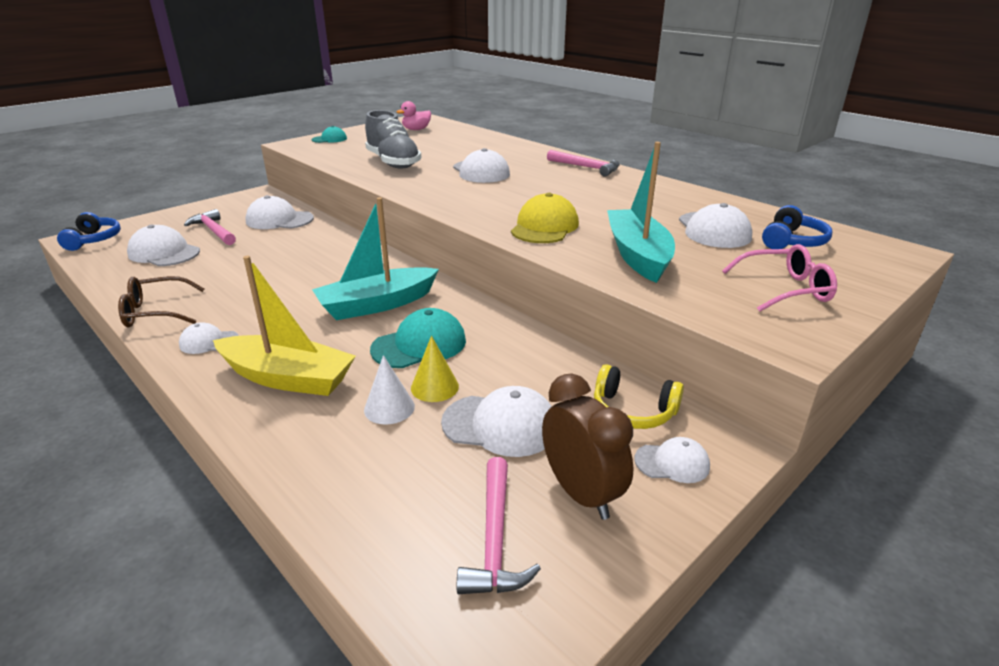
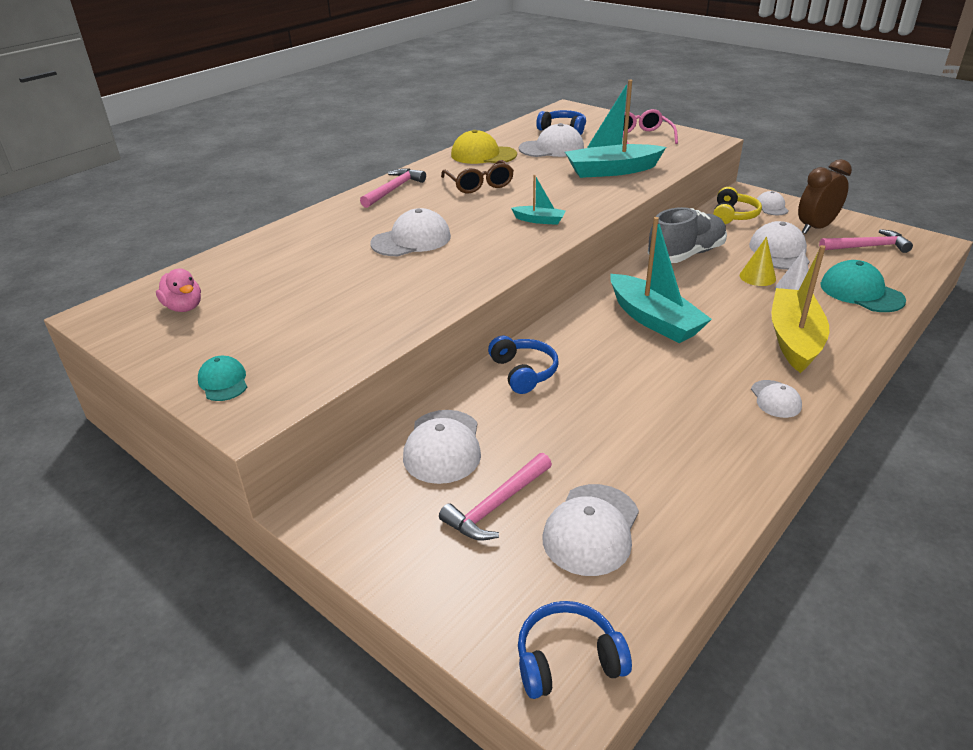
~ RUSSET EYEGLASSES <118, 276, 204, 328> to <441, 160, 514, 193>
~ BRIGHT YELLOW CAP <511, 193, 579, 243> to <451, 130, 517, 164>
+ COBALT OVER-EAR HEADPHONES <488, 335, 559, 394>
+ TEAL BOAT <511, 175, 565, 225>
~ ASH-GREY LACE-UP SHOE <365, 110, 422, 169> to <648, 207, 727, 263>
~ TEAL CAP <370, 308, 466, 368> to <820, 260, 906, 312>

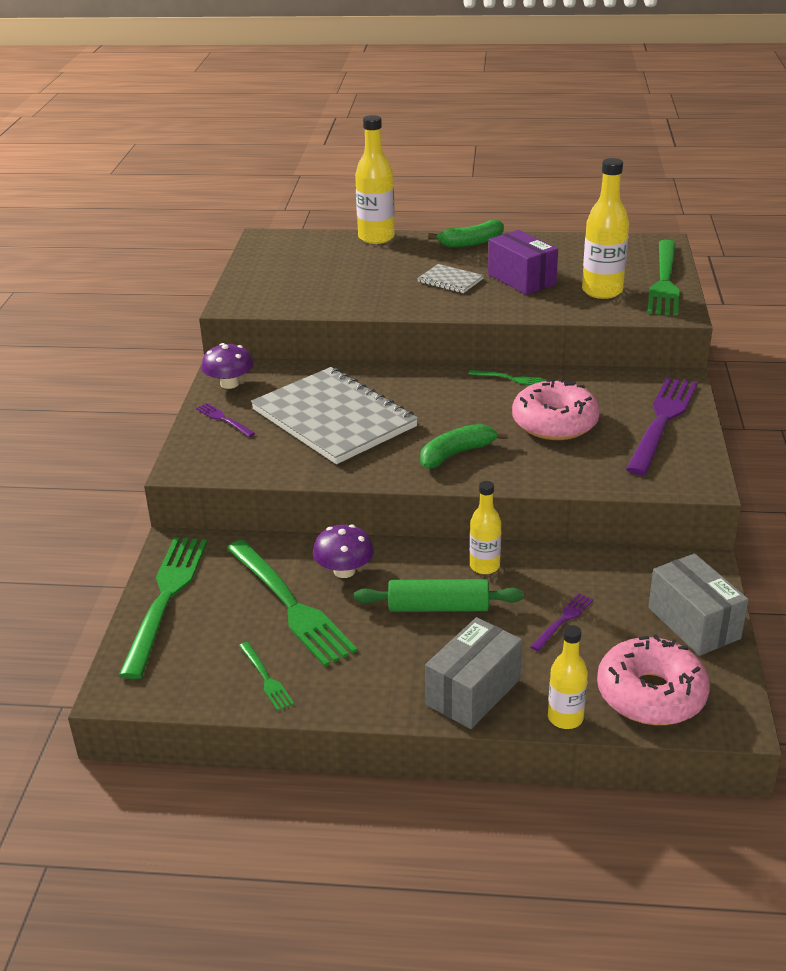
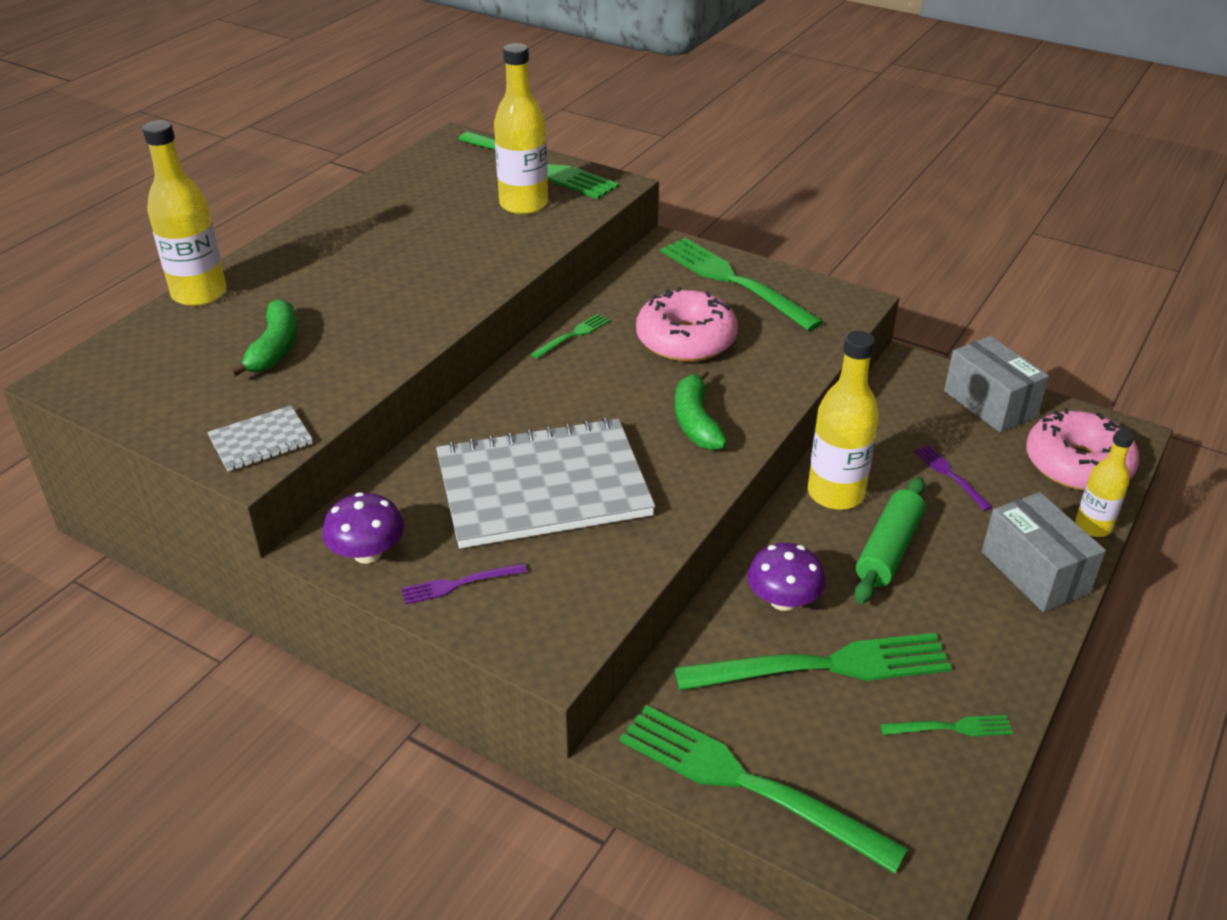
~ ASH-GREY NOTEBOOK <417, 264, 484, 293> to <207, 406, 313, 471>
~ GREEN BANANA <428, 220, 504, 248> to <229, 299, 298, 377>
~ PURPLE TABLE FORK <626, 377, 697, 475> to GREEN TABLE FORK <660, 238, 823, 331>
~ BRIGHT YELLOW BOTTLE <470, 481, 501, 574> = <808, 331, 879, 510> x1.64
~ ASH-GREY PARCEL <648, 554, 749, 656> = <944, 336, 1049, 433> 60 degrees clockwise
- PURPLE PARCEL <488, 230, 558, 295>

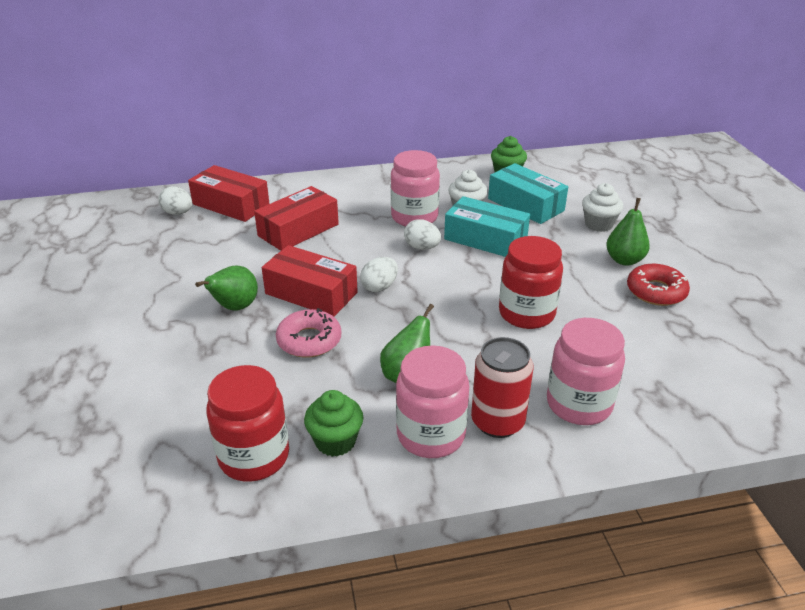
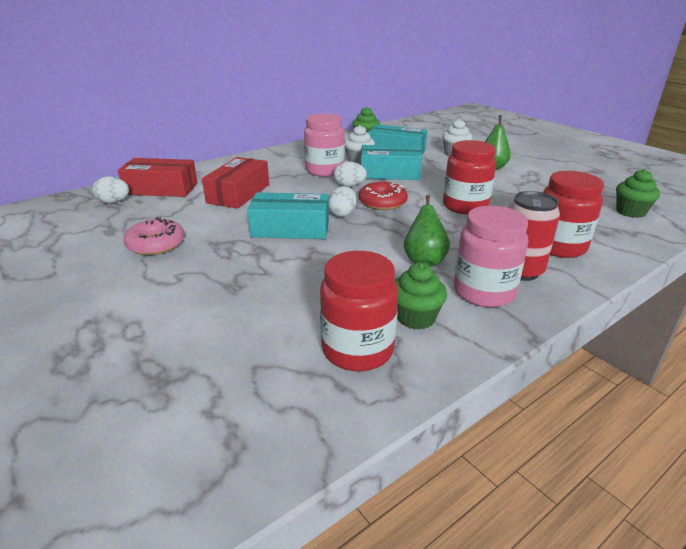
~ PINK GLAZED DONUT <276, 308, 341, 358> to <123, 217, 185, 255>
~ SCARLET PARCEL <262, 245, 358, 317> to TEAL PARCEL <247, 193, 329, 239>
~ SCARLET GLAZED DONUT <627, 264, 690, 306> to <359, 182, 408, 210>
~ PINK PRESERVE JAR <547, 318, 625, 425> to SCARLET PRESERVE JAR <543, 171, 604, 258>
+ GREEN MUFFIN <616, 169, 660, 218>
- GREEN PEAR FRUIT <195, 265, 258, 311>

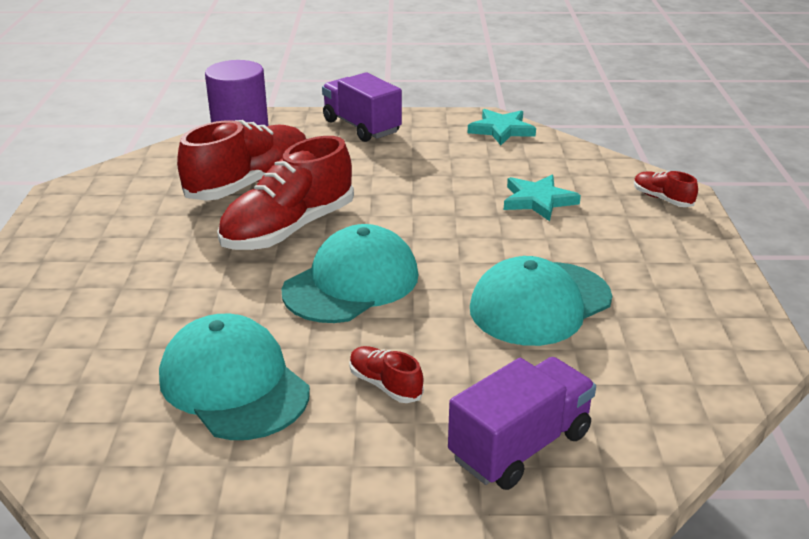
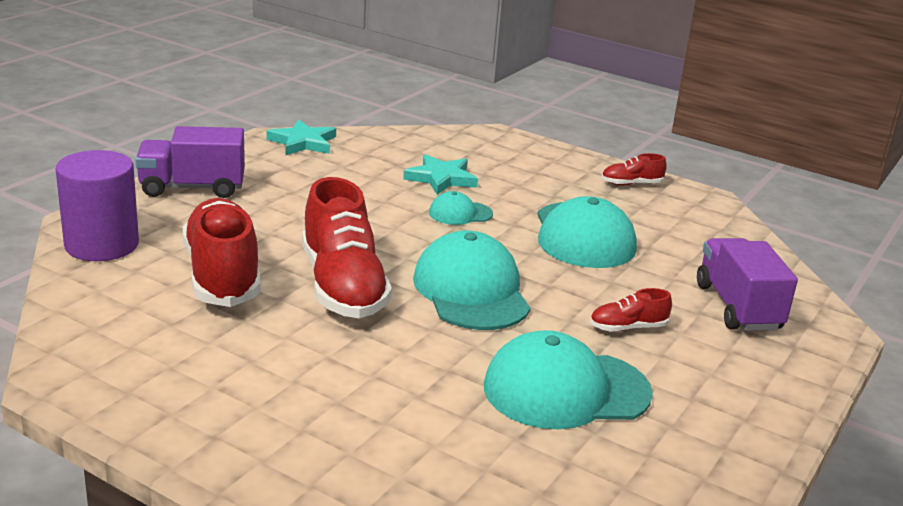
+ TEAL CAP <429, 191, 493, 225>
~ SCARLET LACE-UP SHOE <634, 171, 698, 207> to <602, 153, 667, 185>

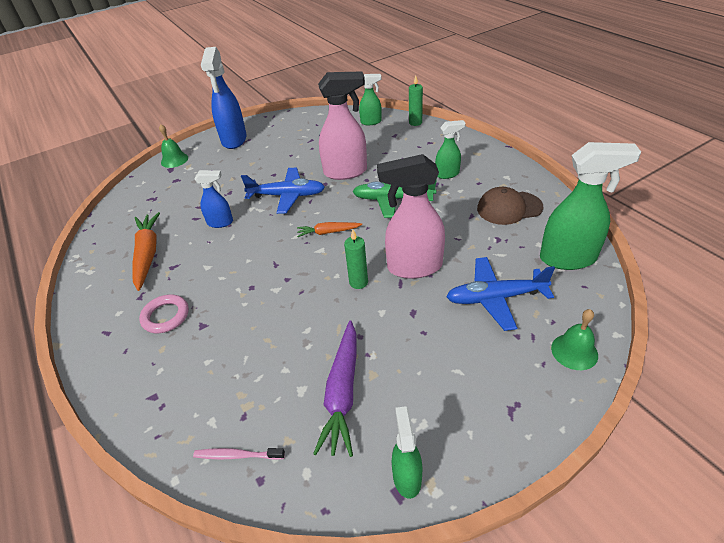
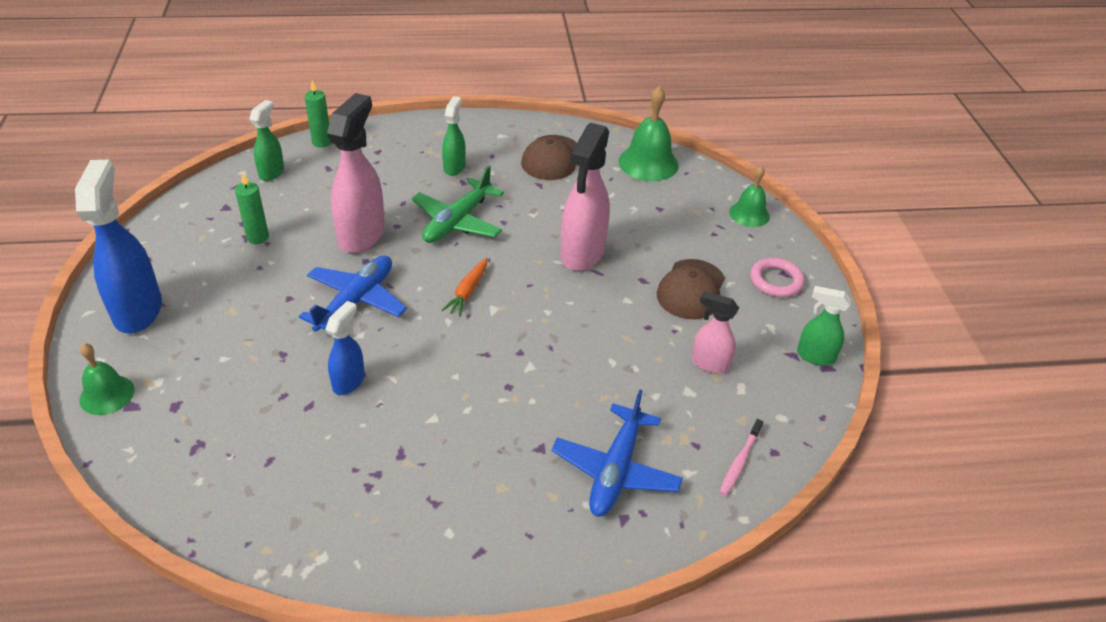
~ COBALT SPRAY CLEANER <201, 47, 247, 149> = <75, 160, 162, 333> 120 degrees counterclockwise
~ GREEN PILLAR CANDLE <344, 230, 368, 289> to <235, 173, 269, 244>
~ COBALT TOY PLANE <446, 257, 555, 331> to <551, 390, 683, 517>
~ GREEN SPRAY CLEANER <540, 142, 641, 270> to GREEN BELL <619, 86, 679, 181>
+ RUSSET CAP <656, 259, 725, 319>
~ PURPLE TOY CARROT <313, 320, 356, 457> to PINK SPRAY CLEANER <692, 291, 739, 374>
~ PINK TORUS <139, 294, 189, 333> to <750, 257, 805, 298>
- BRIGHT ORANGE TOY CARROT <132, 212, 160, 291>

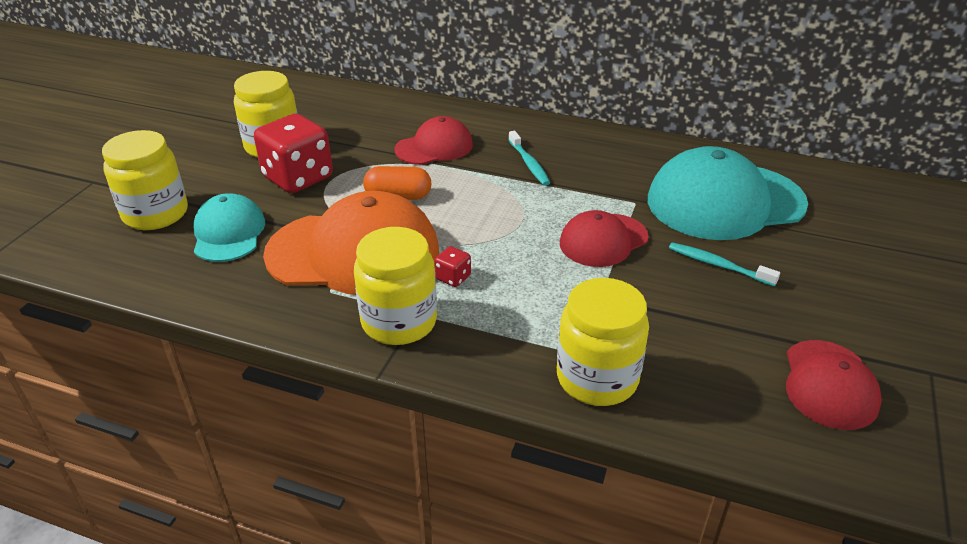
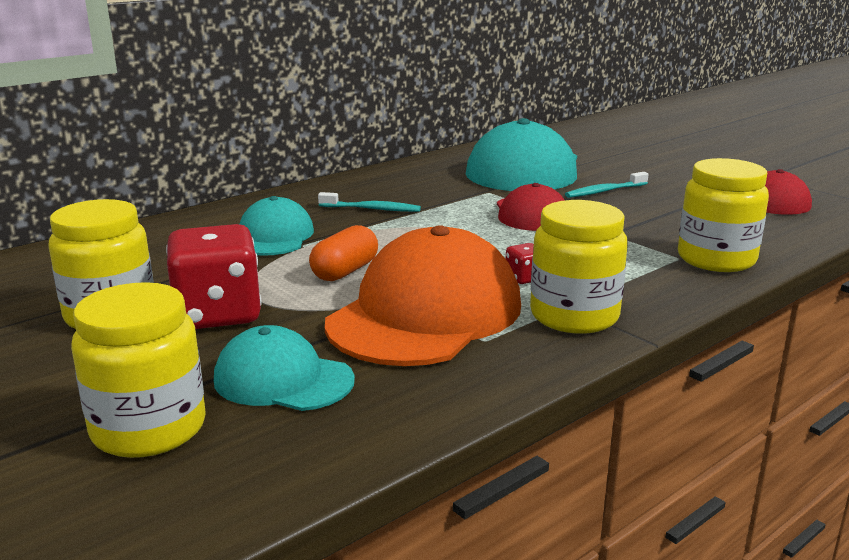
~ SCARLET CAP <395, 116, 473, 165> to TEAL CAP <239, 196, 314, 256>

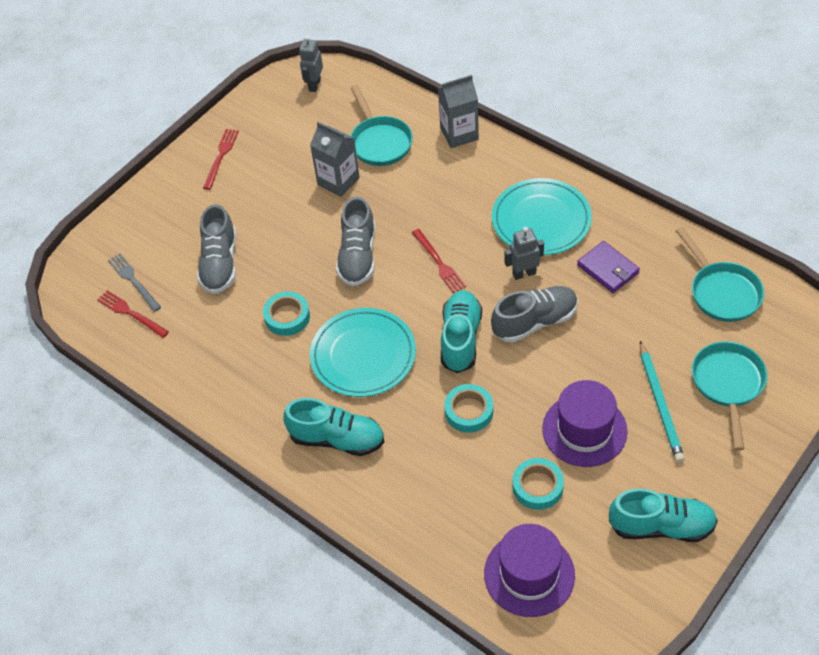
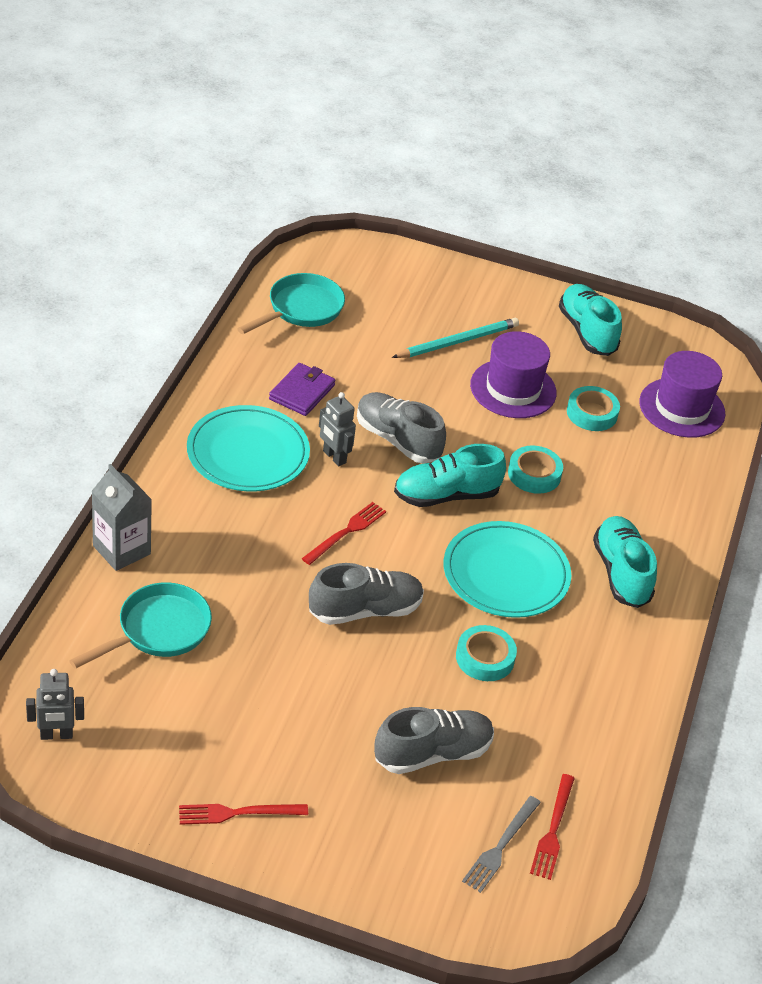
- ASH-GREY MILK CARTON <310, 122, 360, 197>
- TEAL SKILLET <692, 341, 767, 450>

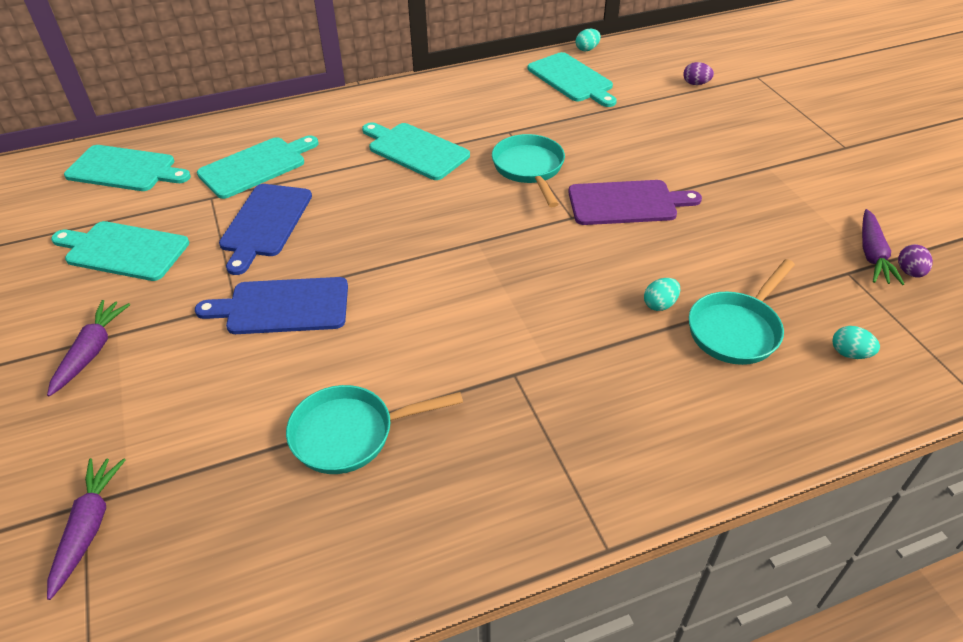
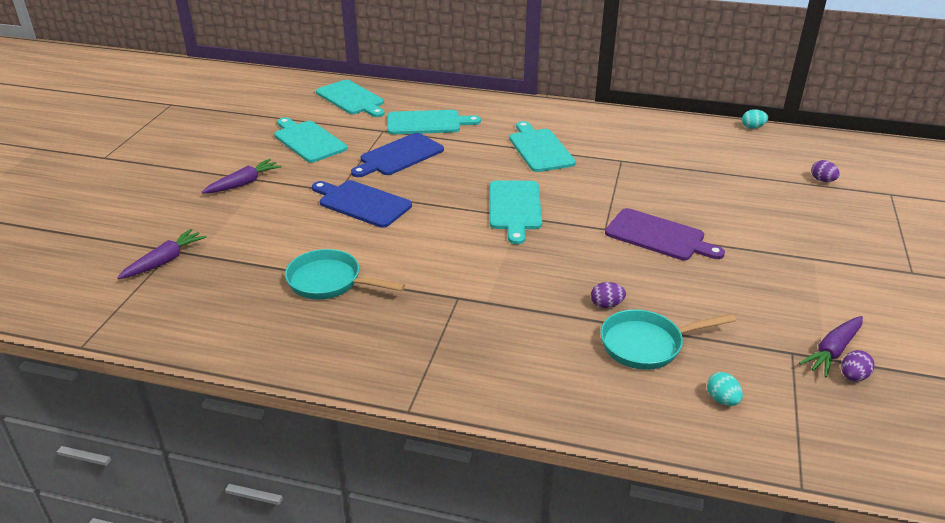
~ TEAL CUTTING BOARD <528, 52, 617, 107> to <490, 180, 542, 244>
~ TEAL EGG <644, 278, 680, 311> to PURPLE EGG <591, 282, 626, 308>
- TEAL SKILLET <492, 134, 565, 207>

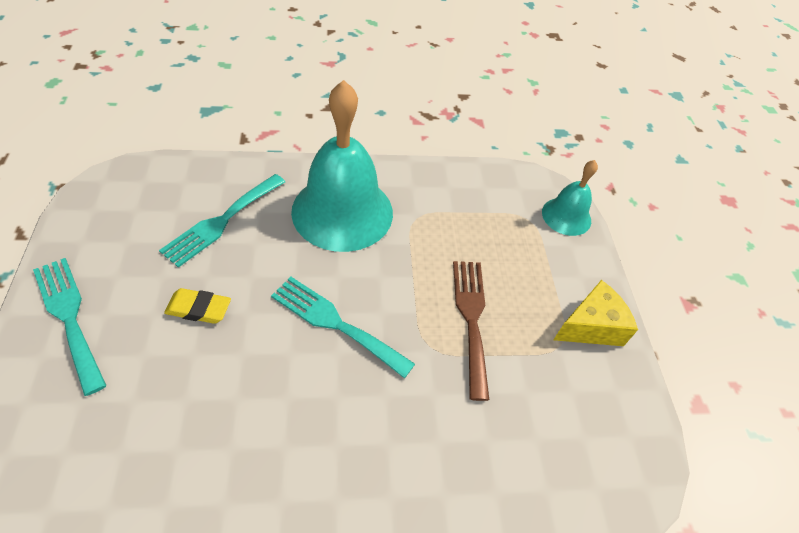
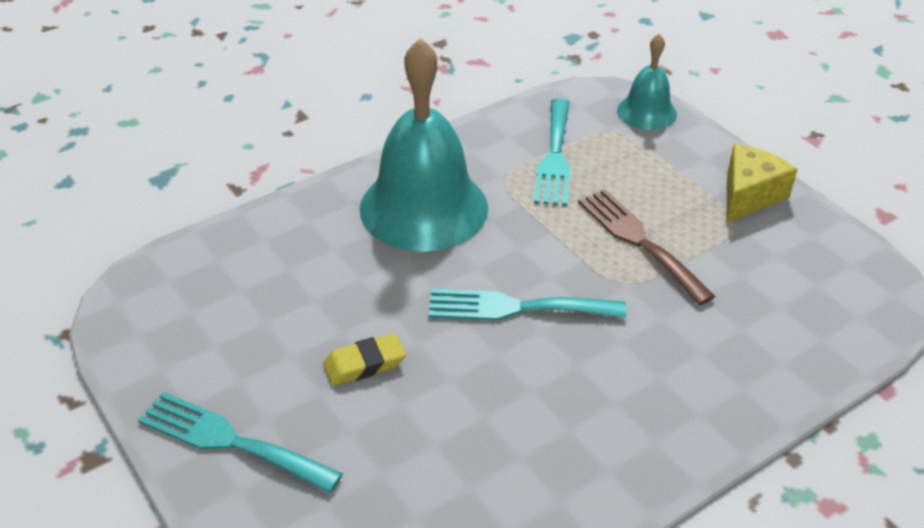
~ TEAL TABLE FORK <159, 174, 285, 268> to <534, 98, 570, 206>

